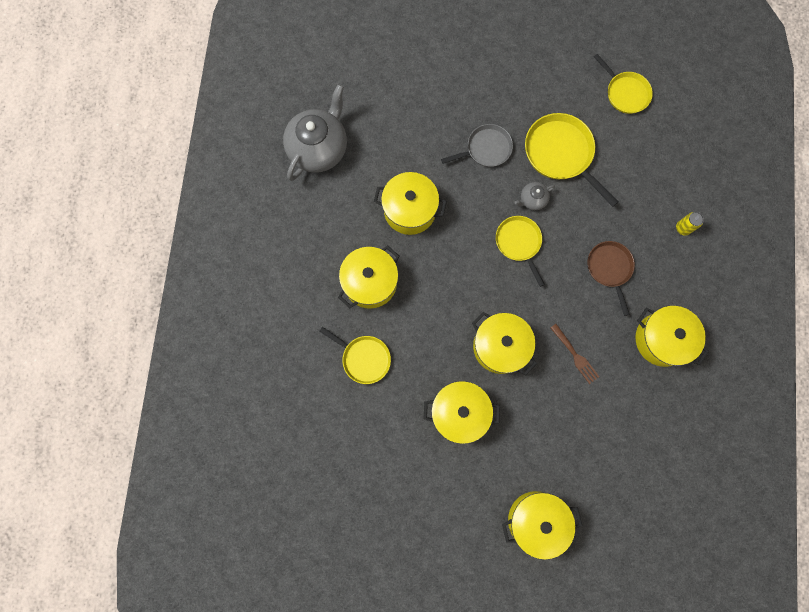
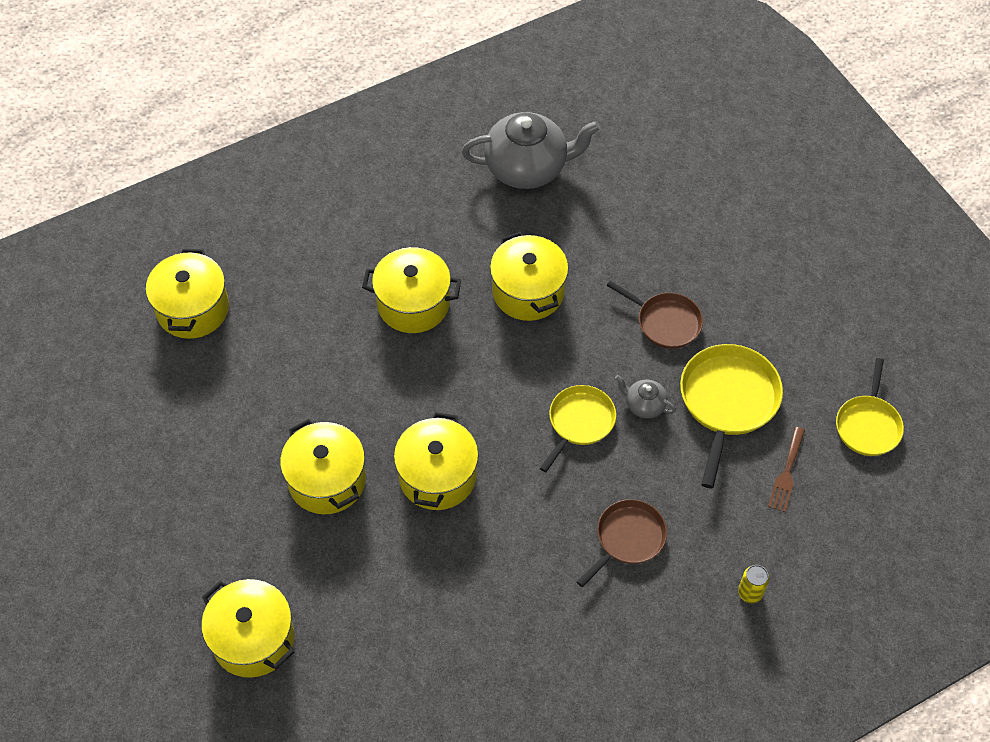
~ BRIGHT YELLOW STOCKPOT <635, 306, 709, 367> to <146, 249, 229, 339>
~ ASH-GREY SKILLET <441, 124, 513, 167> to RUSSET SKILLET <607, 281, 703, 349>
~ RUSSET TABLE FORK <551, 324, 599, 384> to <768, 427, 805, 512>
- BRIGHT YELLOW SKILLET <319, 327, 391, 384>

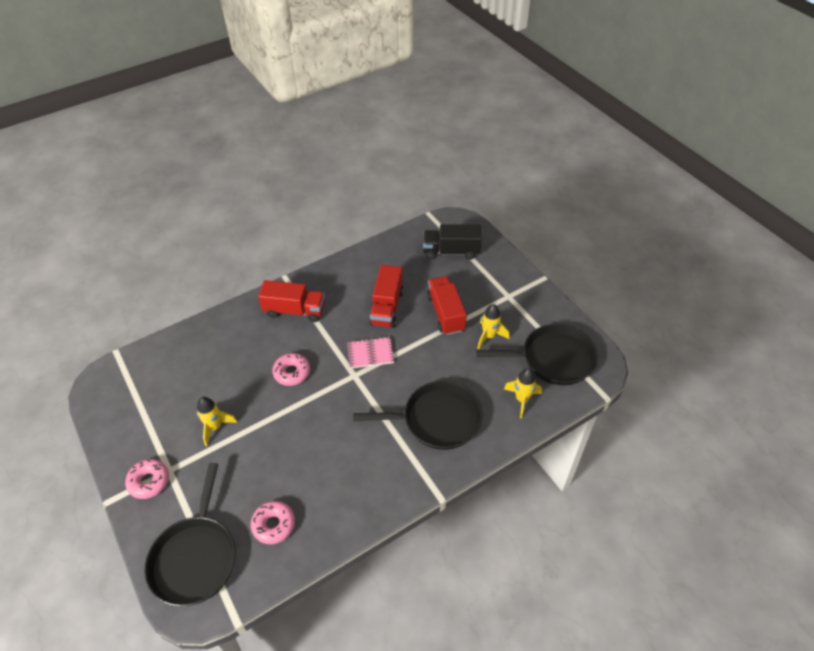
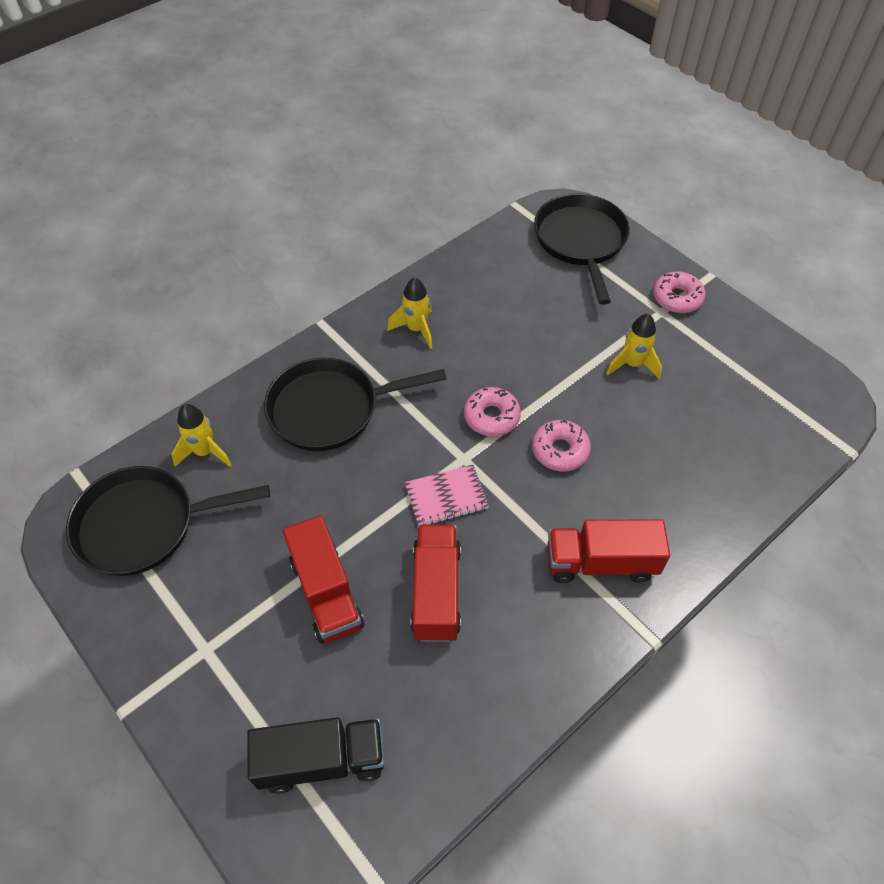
~ BRIGHT YELLOW TOY ROCKET <477, 304, 510, 350> to <388, 277, 432, 349>
~ PINK GLAZED DONUT <251, 501, 295, 544> to <464, 387, 521, 436>

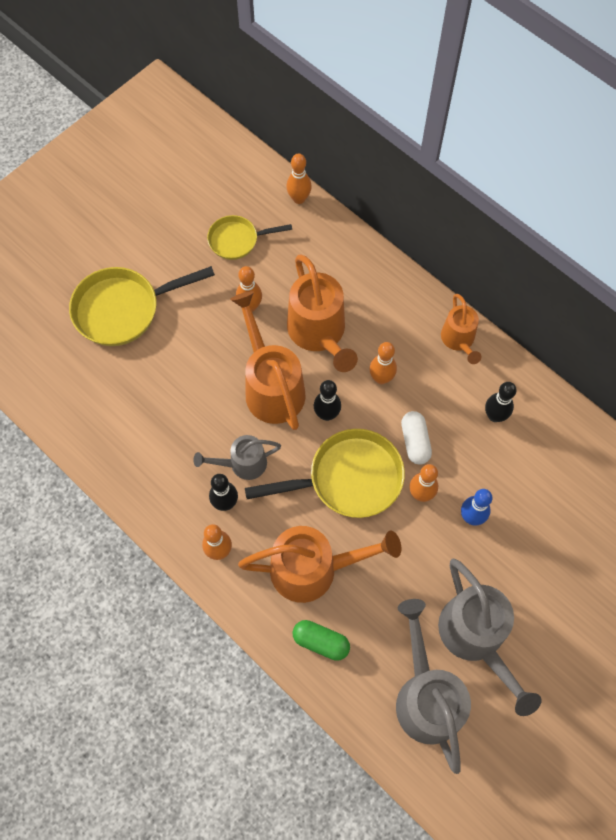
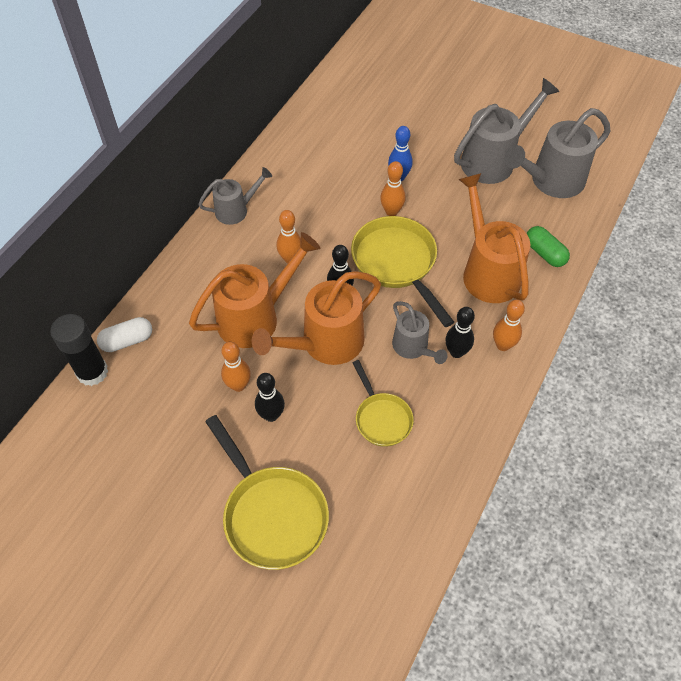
~ BRIGHT ORANGE SKITTLE <286, 153, 312, 204> to JET-BLACK GLUE STICK <50, 314, 108, 386>
~ SNOW-WHITE PILL <401, 411, 432, 465> to <97, 317, 152, 352>
~ BRIGHT ORANGE WATERING POT <441, 294, 481, 364> to ASH-GREY WATERING POT <198, 167, 272, 225>
~ JET-BLACK SKITTLE <485, 382, 517, 422> to <255, 373, 285, 422>
~ BRIGHT YELLOW SKILLET <207, 215, 292, 260> to <352, 360, 414, 447>
~ GREEN PILL <293, 620, 350, 661> = <527, 226, 570, 267> 45 degrees counterclockwise

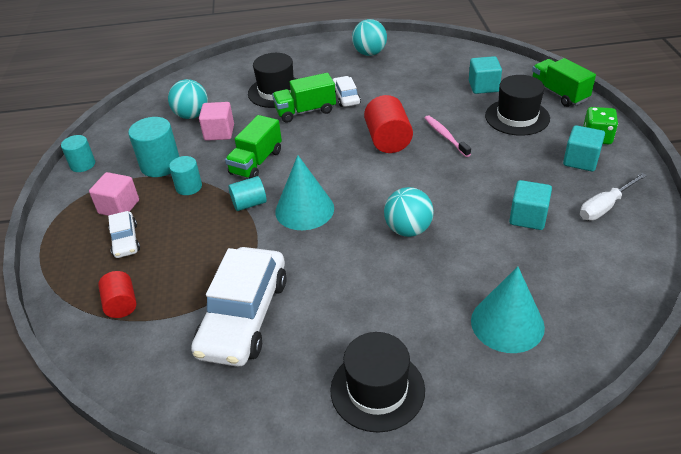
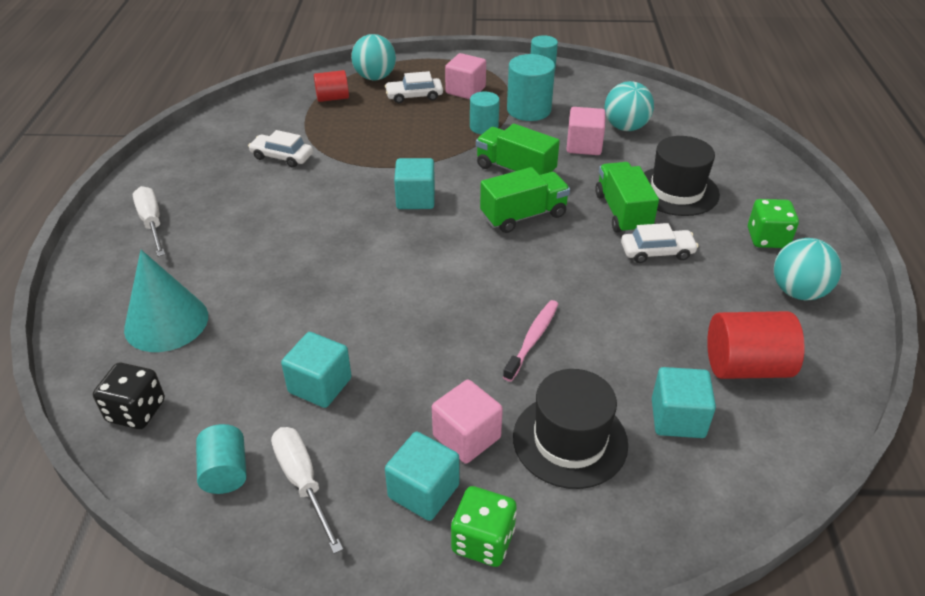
+ JET-BLACK GAME DIE <93, 363, 165, 429>
~ JET-BLACK TALL HAT <330, 332, 425, 433> to SNOW-WHITE HAND SCREWDRIVER <133, 186, 165, 257>
~ TEAL SOLID CYLINDER <228, 176, 267, 211> to <196, 424, 247, 494>
~ SNOW-WHITE TOY CAR <191, 247, 287, 367> = <248, 130, 313, 168> x0.49
~ TEAL BALL <384, 187, 434, 237> to <351, 34, 396, 80>
~ TEAL CONE SHAPE <275, 155, 334, 230> to TEAL BLOCK <394, 158, 435, 209>
+ PINK BLOCK <432, 380, 503, 464>
~ GREEN TRUCK <532, 58, 596, 107> to <480, 167, 570, 233>
~ PINK TOOTH BRUSH <425, 115, 471, 157> = <503, 300, 558, 382> 45 degrees counterclockwise
~ SCARLET SOLID CYLINDER <364, 95, 413, 153> to <707, 311, 805, 379>
+ GREEN GAME DIE <748, 199, 799, 248>

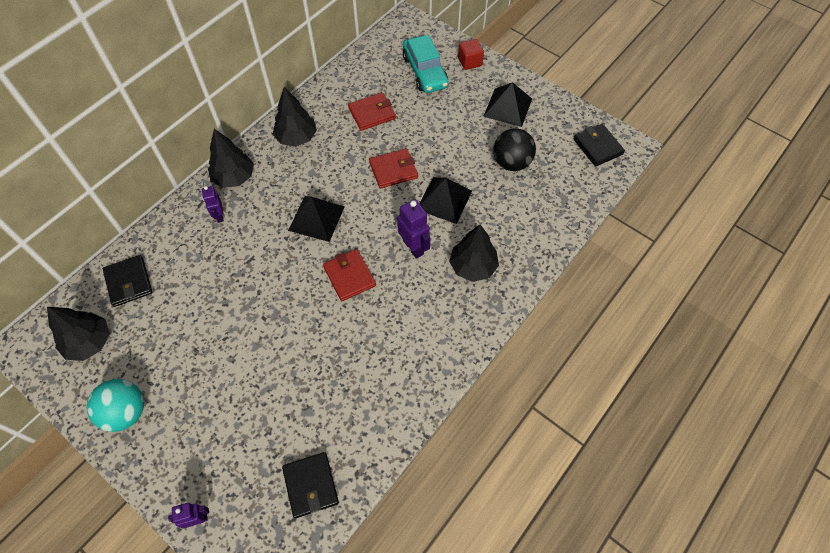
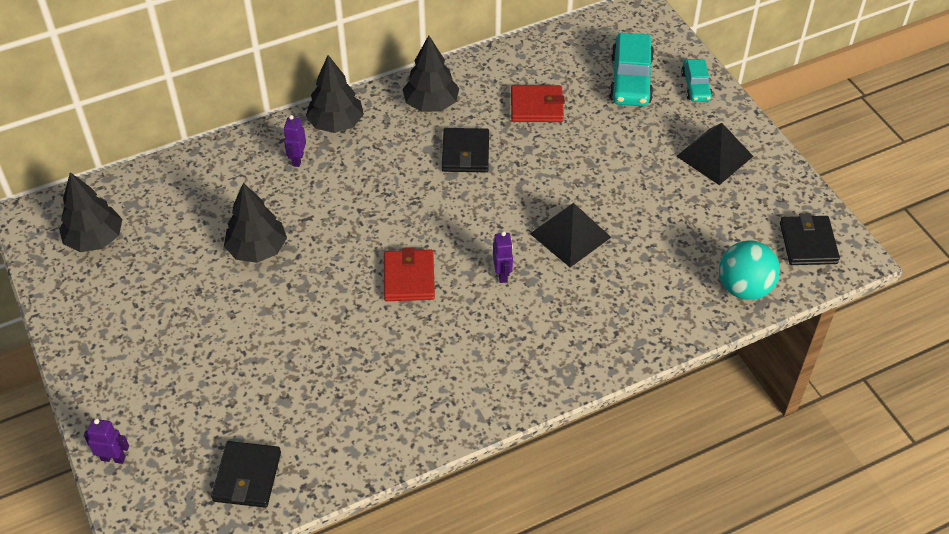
~ JET-BLACK FIR TREE <449, 225, 499, 282> to <224, 183, 287, 263>
~ JET-BLACK CARD WALLET <103, 255, 152, 307> to <442, 128, 489, 172>
~ PURPLE ROBOT <397, 199, 430, 259> = <493, 231, 513, 283> x0.63
~ SCARLET BLOCK <458, 39, 484, 70> to TEAL TOY CAR <681, 59, 713, 102>
~ TEAL BALL <87, 379, 144, 432> to <719, 240, 780, 300>
- JET-BLACK PYRAMID <288, 196, 345, 242>
- SCARLET CARD WALLET <369, 148, 418, 189>
- JET-BLACK BALL <493, 128, 536, 171>

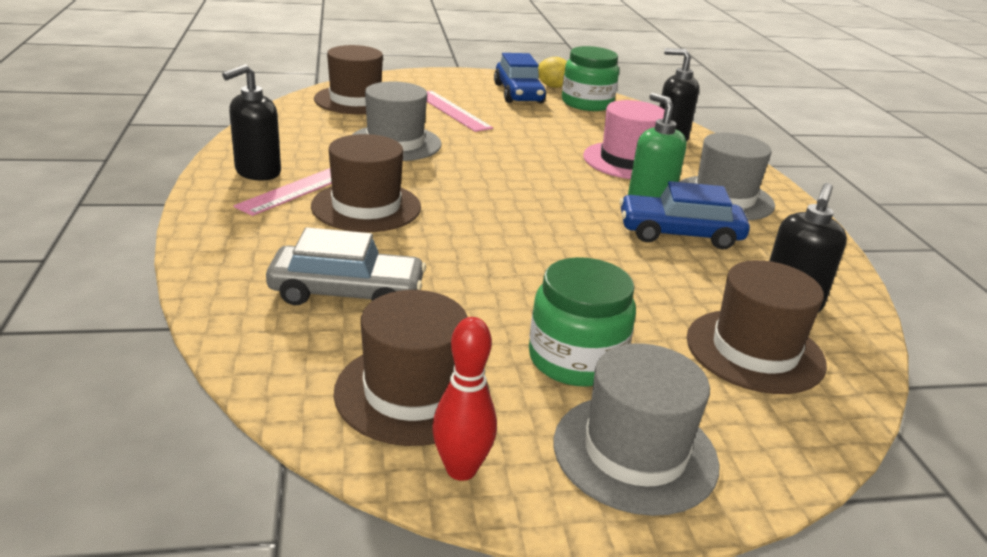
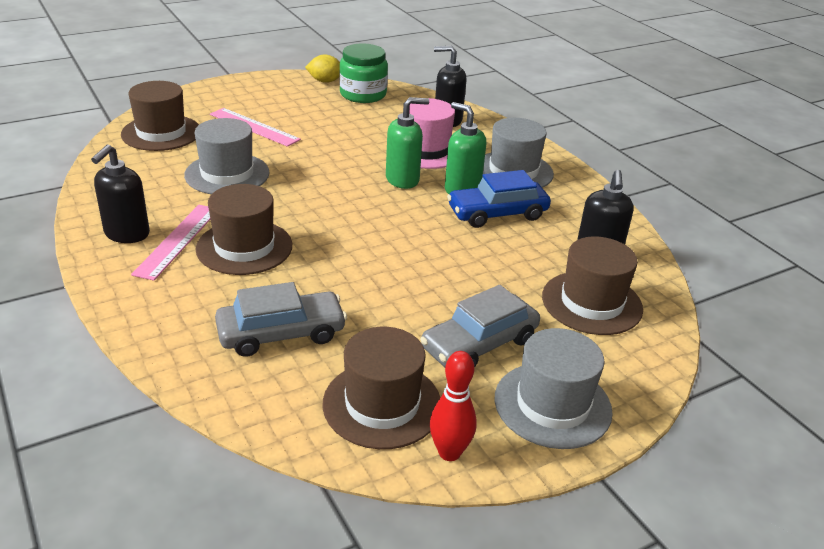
+ GREEN PUMP BOTTLE <386, 97, 429, 189>
~ GREEN PRESERVE JAR <529, 257, 636, 387> to ASH-GREY TOY CAR <420, 285, 540, 368>
- COBALT TOY CAR <494, 53, 546, 103>

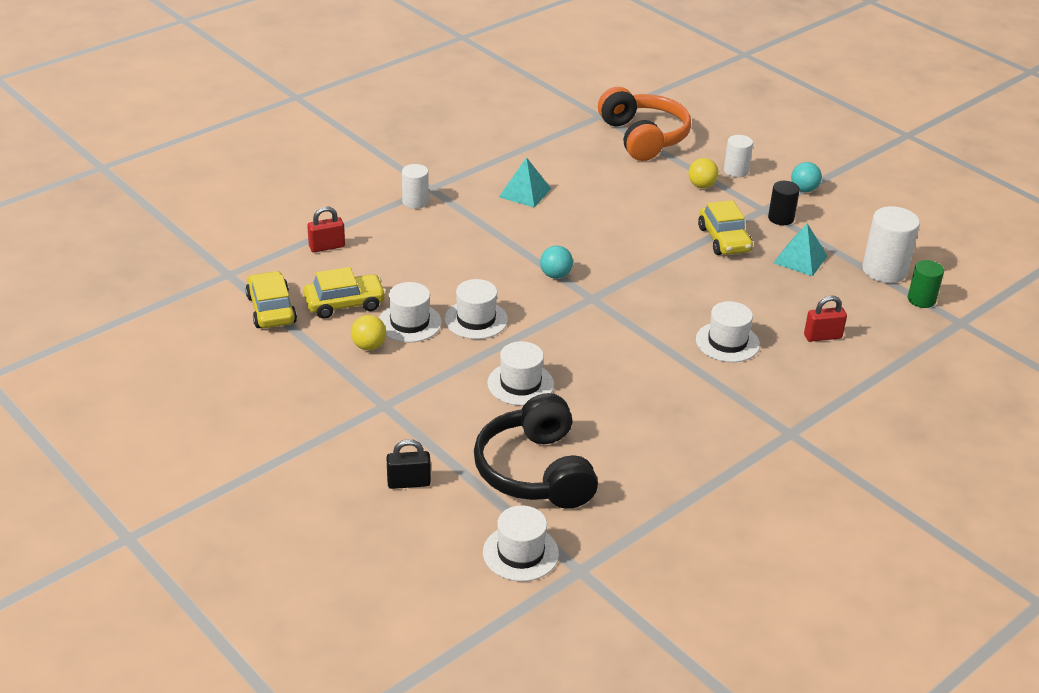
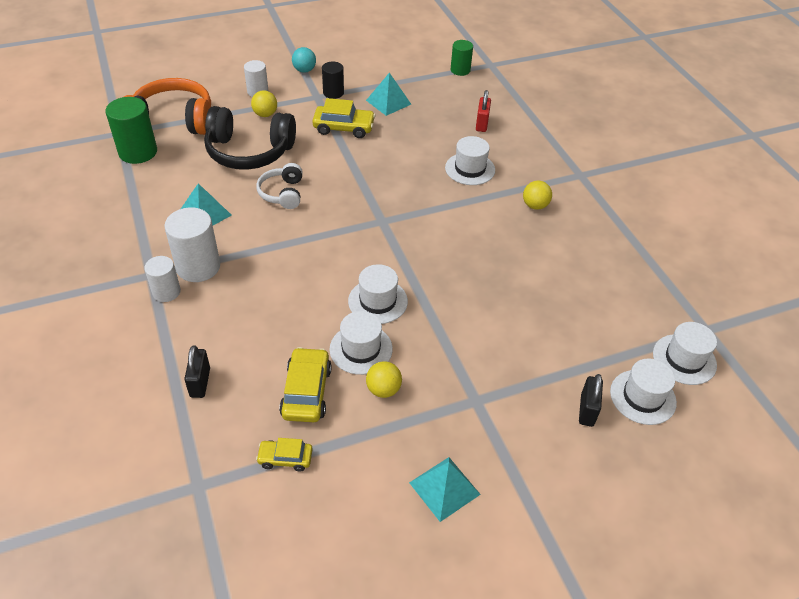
+ GREEN SOLID CYLINDER <105, 97, 157, 164>
~ SNOW-WHITE SOLID CYLINDER <862, 206, 920, 283> to <164, 207, 220, 282>
~ SCARLET PADLOCK <307, 207, 345, 252> to JET-BLACK PADLOCK <184, 345, 210, 398>
~ JET-BLACK OVER-EAR HEADPHONES <474, 393, 598, 509> to <204, 106, 296, 170>
+ SNOW-WHITE OVER-EAR HEADPHONES <256, 163, 303, 209>
~ BRIGHT YELLOW TOY CAR <246, 271, 297, 328> = <256, 438, 313, 472> x0.60
+ TEAL PYRAMID <409, 457, 481, 522>
+ BRIGHT YELLOW BALL <523, 180, 552, 210>
~ SNOW-WHITE TALL HAT <487, 341, 554, 406> to <610, 358, 677, 425>
- TEAL BALL <540, 246, 573, 279>

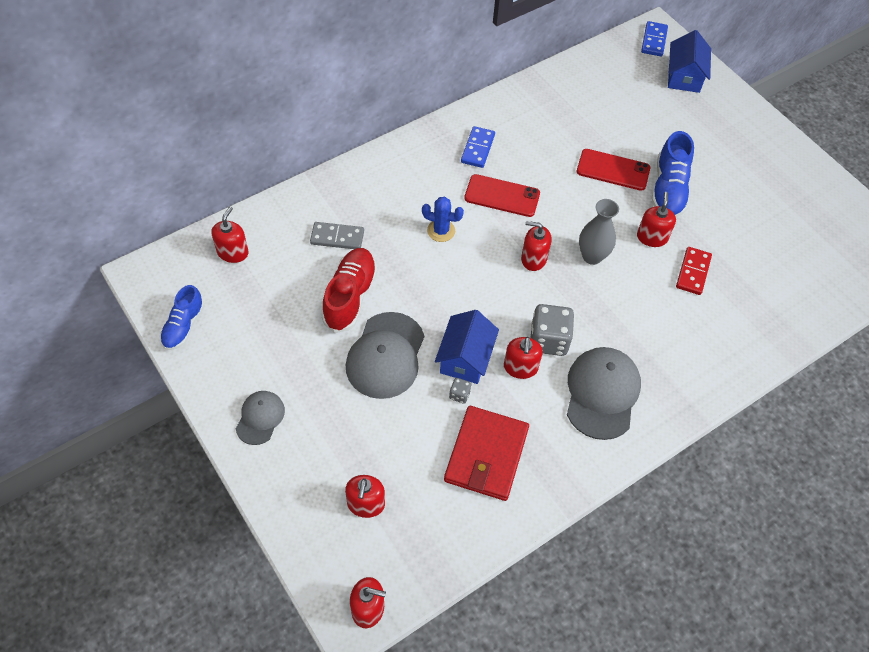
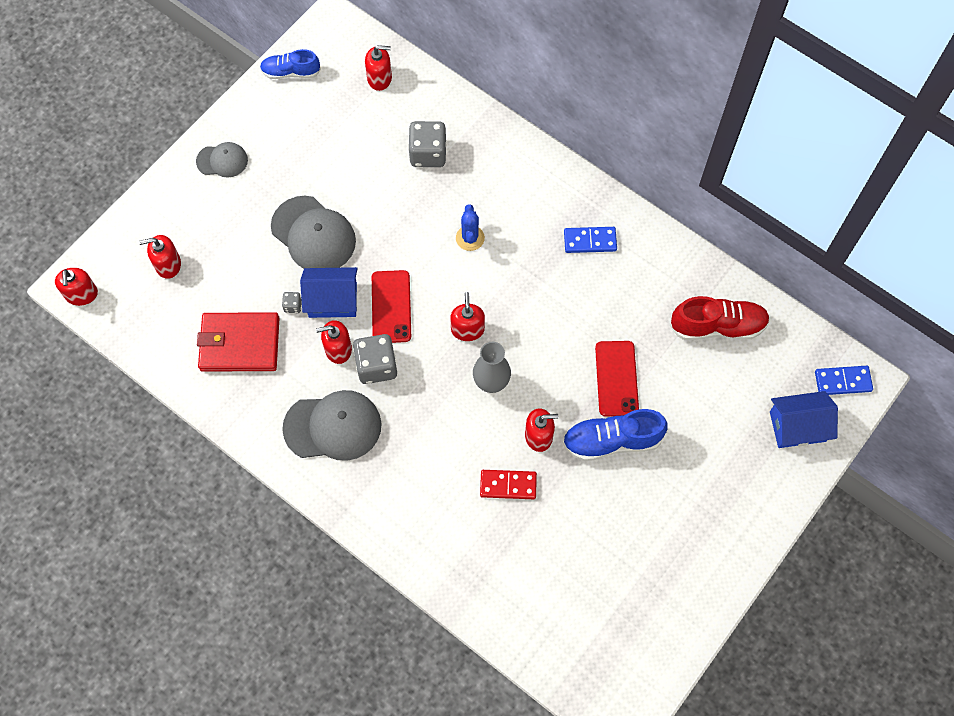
~ ASH-GREY CAP <346, 312, 424, 399> = <271, 196, 356, 269> 135 degrees counterclockwise
~ SCARLET SMARTPHONE <464, 174, 540, 217> to <372, 270, 411, 343>
~ ASH-GREY DOMINO <310, 222, 364, 249> to ASH-GREY GAME DIE <408, 121, 446, 167>
~ SCARLET LACE-UP SHOE <322, 248, 377, 333> to <669, 296, 770, 340>

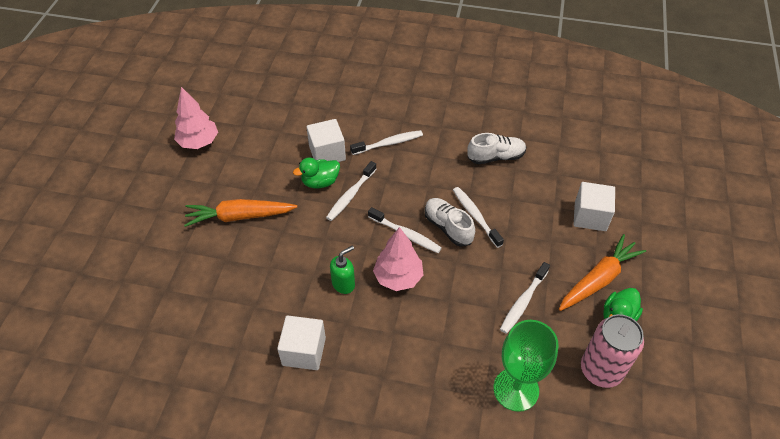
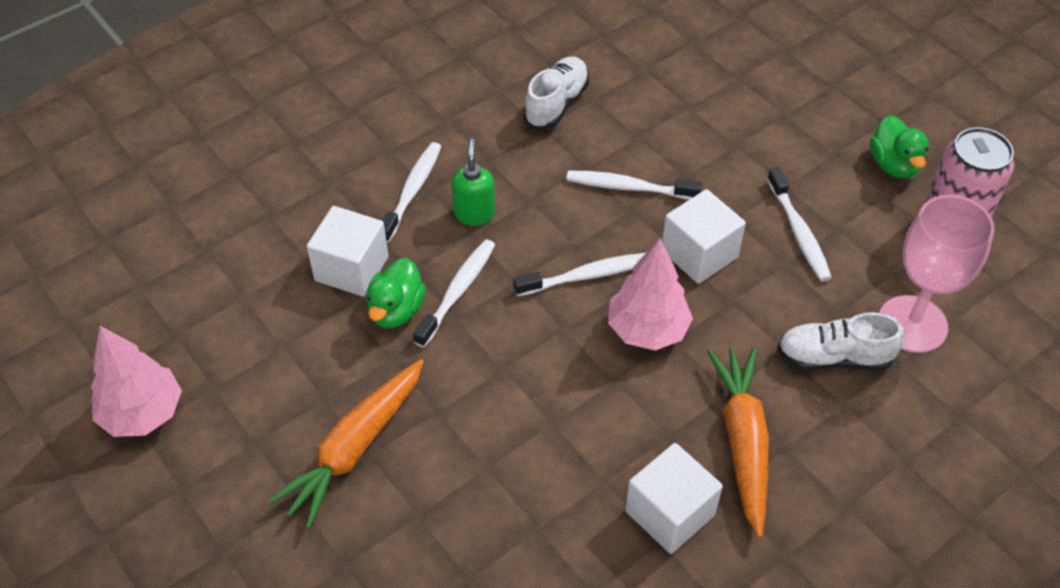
~ SNOW-WHITE TOOTH BRUSH <326, 161, 376, 221> = <413, 239, 495, 348> 135 degrees counterclockwise
~ GREEN PUMP BOTTLE <330, 246, 355, 294> to <451, 139, 495, 226>
~ SNOW-WHITE BLOCK <574, 182, 615, 231> to <662, 189, 746, 284>
~ BRIGHT ORANGE TOY CARROT <559, 234, 646, 311> to <707, 348, 769, 538>
~ SNOW-WHITE LACE-UP SHOE <424, 198, 475, 247> to <777, 312, 904, 371>
~ GREEN CHALICE <493, 320, 558, 412> to PINK CHALICE <879, 195, 995, 353>

